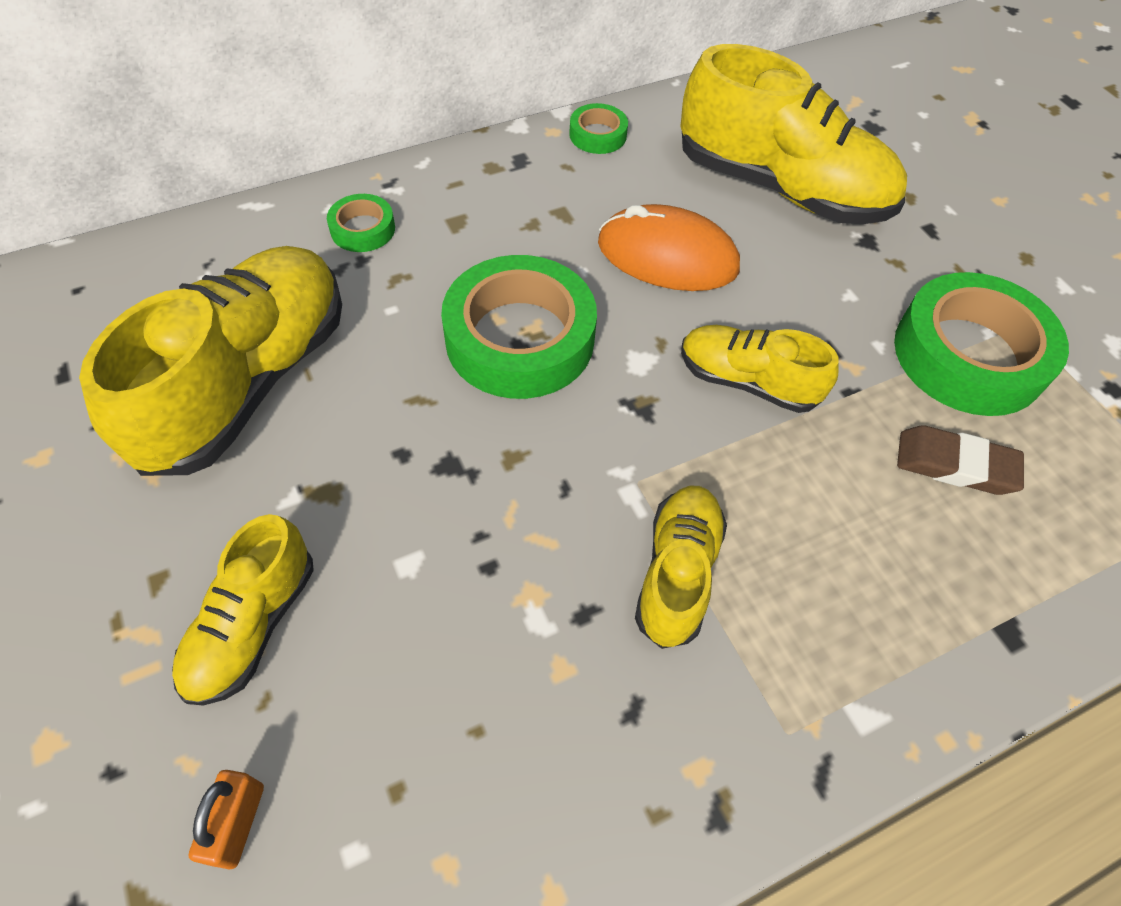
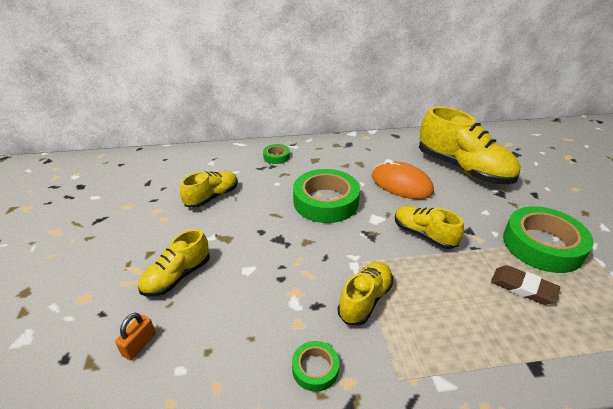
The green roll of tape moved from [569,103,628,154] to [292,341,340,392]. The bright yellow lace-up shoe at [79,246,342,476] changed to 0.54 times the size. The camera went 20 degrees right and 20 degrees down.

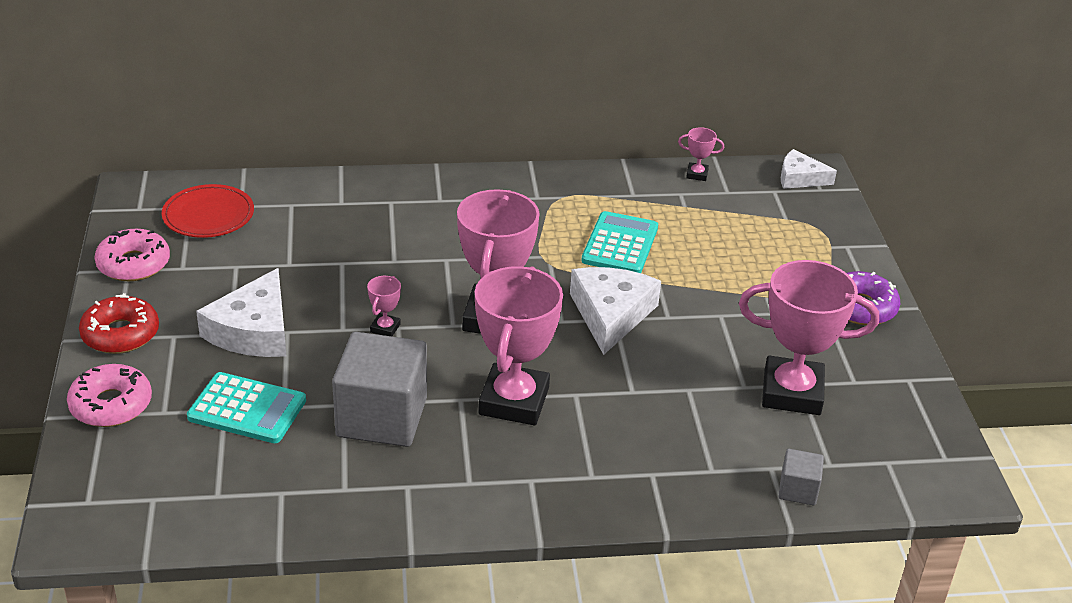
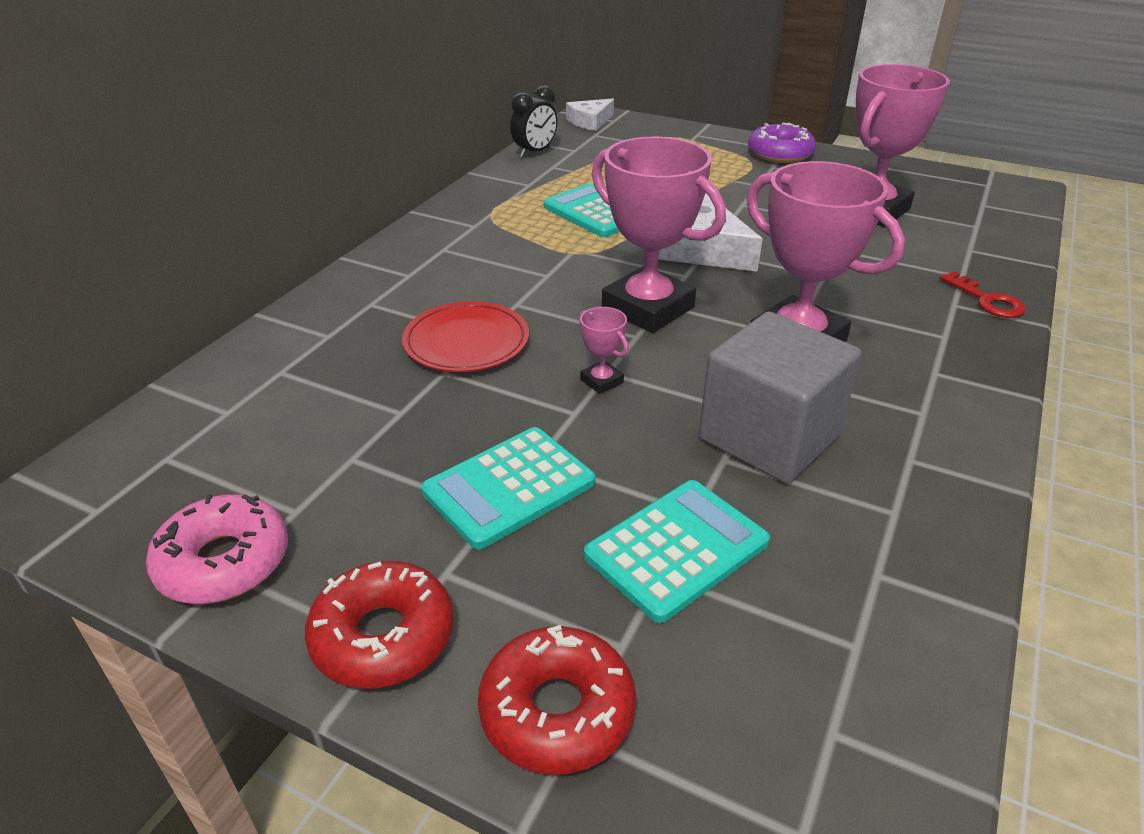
The grey solid cube at [778,449,824,505] disappeared. The red latchkey at [939,271,1026,318] appeared. The red dinner plate moved from [162,184,254,238] to [402,301,529,372]. The snow-white cheese at [196,268,286,357] was replaced by the turquoise pocket calculator at [421,427,595,549]. The rosy prize cup at [678,127,724,181] was replaced by the ebony clock at [510,85,557,157]. The rosy donut at [67,364,152,427] became the red donut at [478,625,636,775]. The camera went 55 degrees left and 0 degrees up.

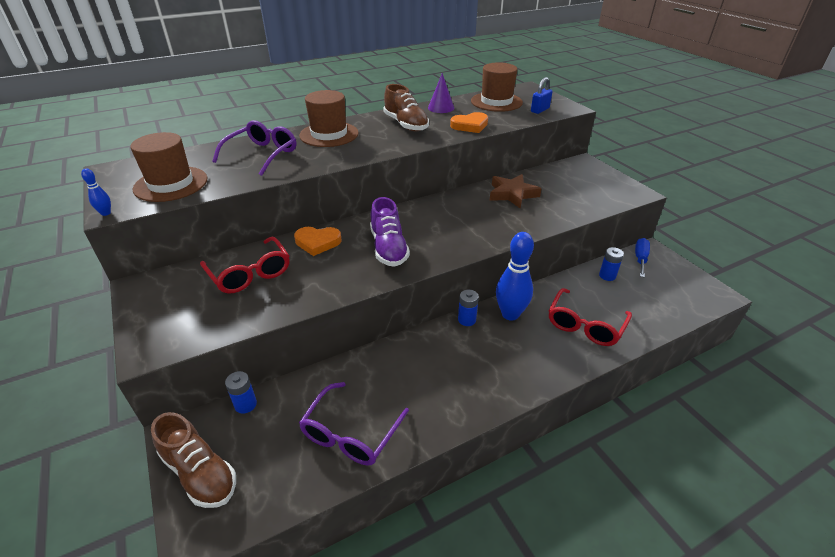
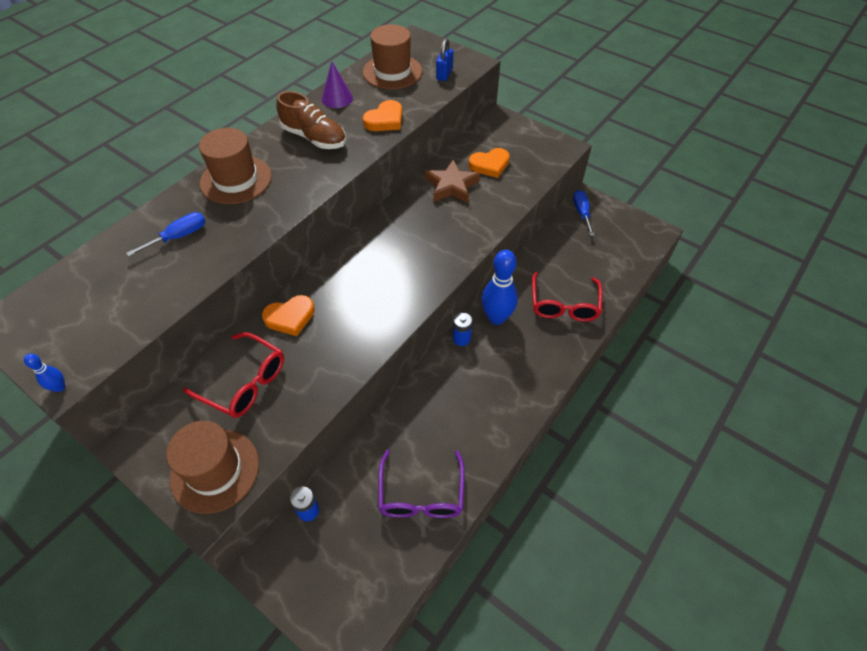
The russet lace-up shoe at [151,412,236,508] disappeared. The purple lace-up shoe at [370,197,410,267] disappeared. The royal blue battery at [599,247,624,281] disappeared. The orange-coloured love heart at [469,148,510,178] appeared. The russet hat moved from [130,132,208,202] to [166,421,259,514]. The purple eyeglasses at [212,121,296,176] was replaced by the royal blue screwdriver at [126,212,206,257]. The camera went 25 degrees left and 15 degrees up.

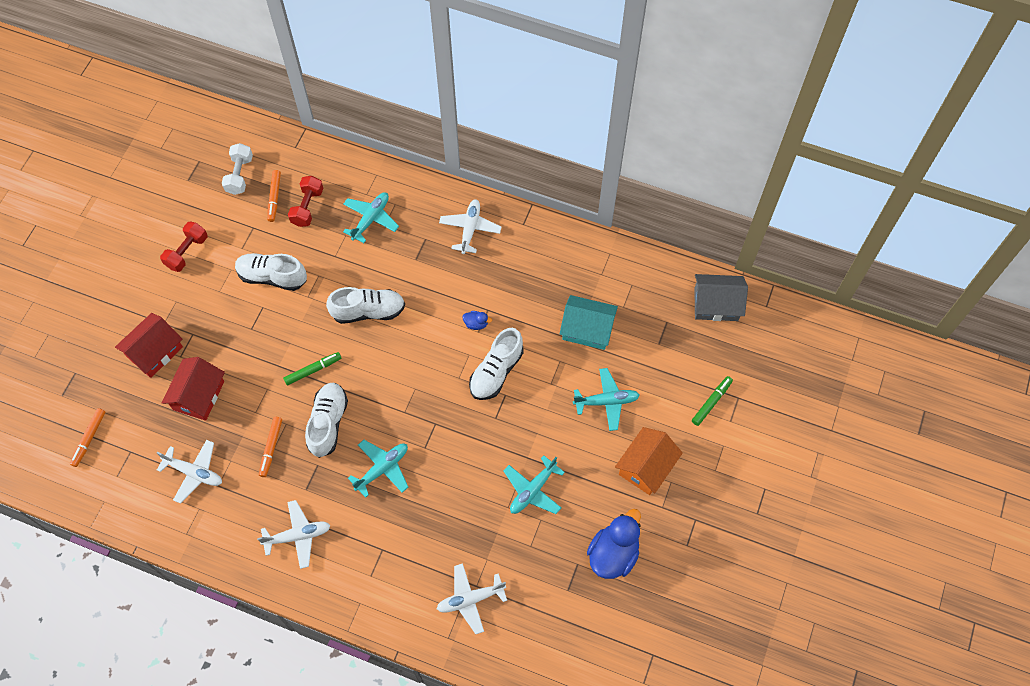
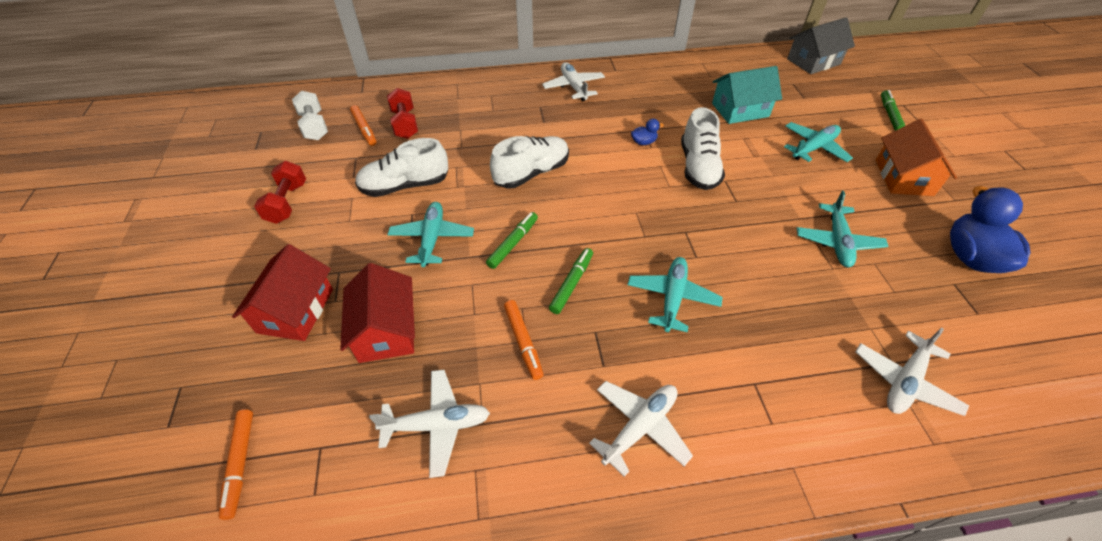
The turquoise plane moved from [343,192,399,243] to [387,202,474,267]. The snow-white lace-up shoe at [305,383,348,458] was replaced by the green felt pen at [549,248,593,314]. The camera went 30 degrees left and 15 degrees down.

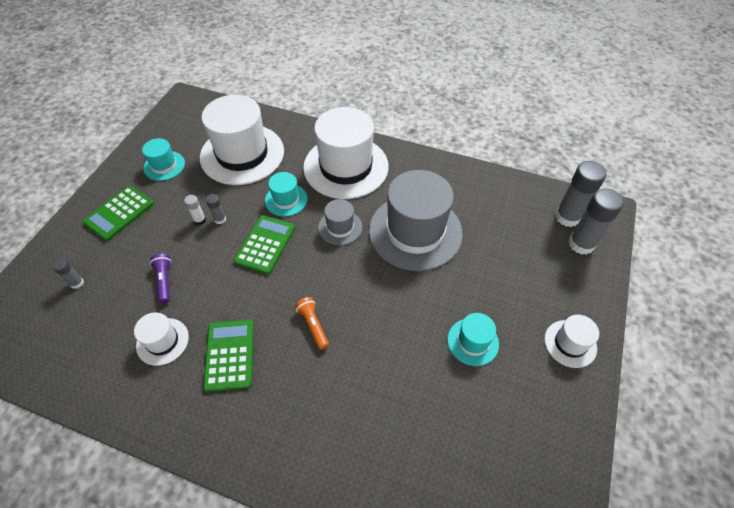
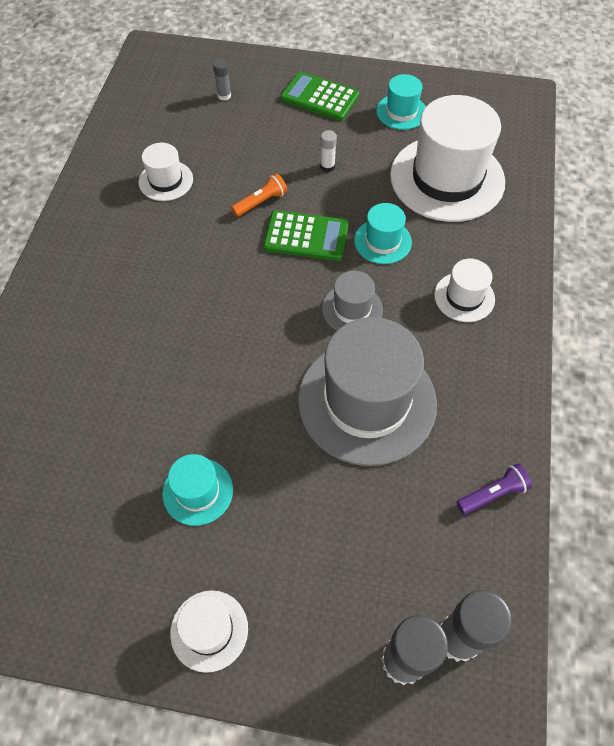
The green pocket calculator at [203,320,254,392] disappeared. The grey stick of glue at [206,194,226,224] disappeared. The purple pocket torch moved from [150,254,171,303] to [457,464,532,514]. The orange-coloured pocket torch moved from [295,297,329,350] to [231,173,288,217]. The snow-white hat at [303,107,389,199] changed to 0.47 times the size. The camera went 80 degrees right and 5 degrees up.

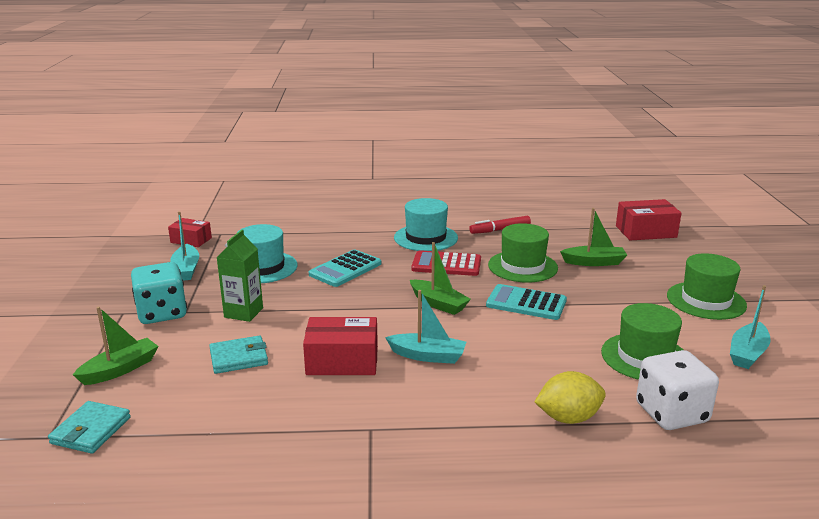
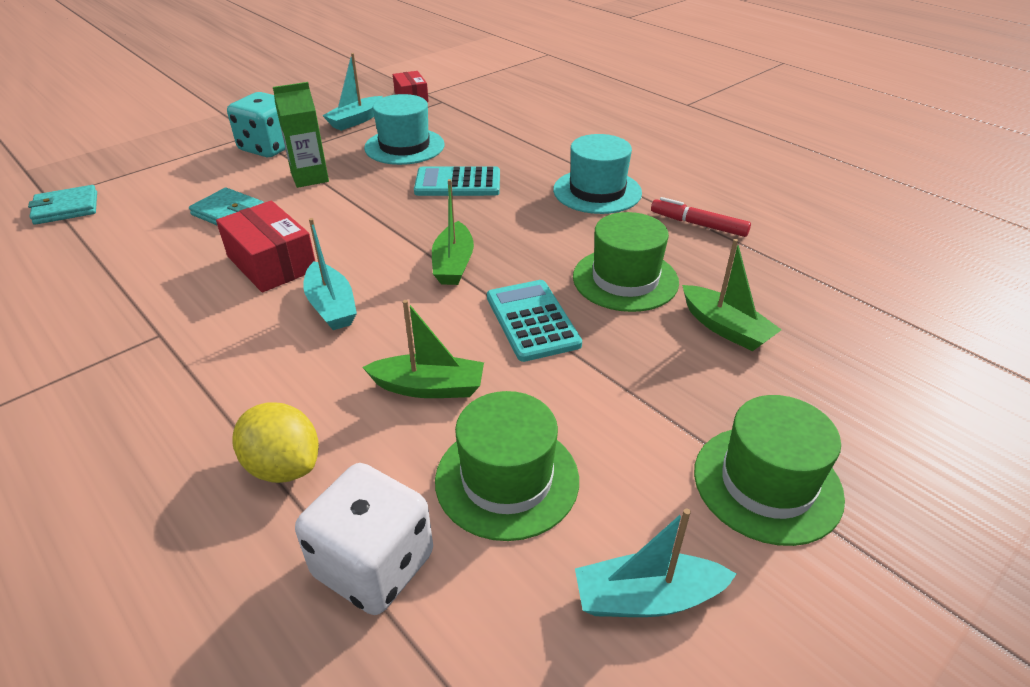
The red pocket calculator at [411,250,481,276] disappeared. The red parcel at [616,199,682,241] disappeared. The green sailboat moved from [73,307,158,385] to [362,300,484,398]. The camera went 50 degrees right and 15 degrees up.

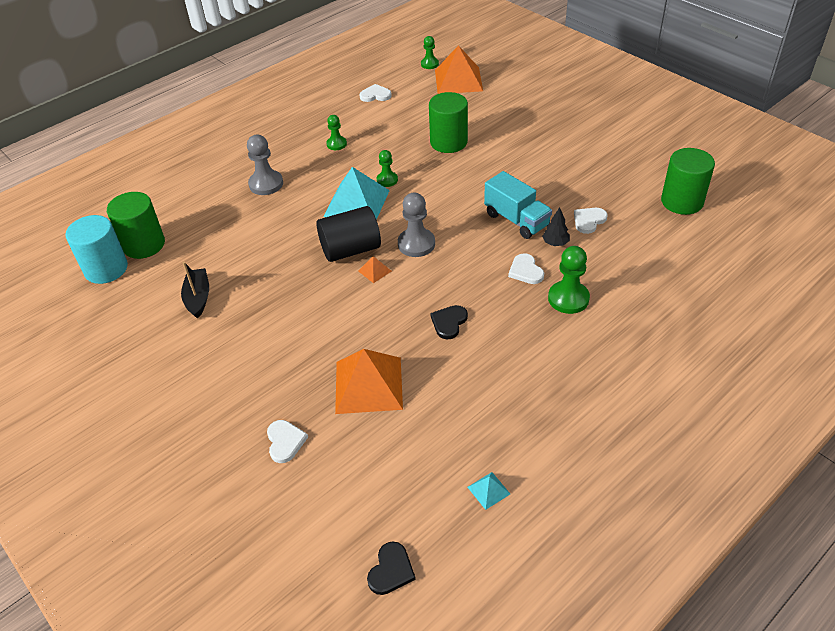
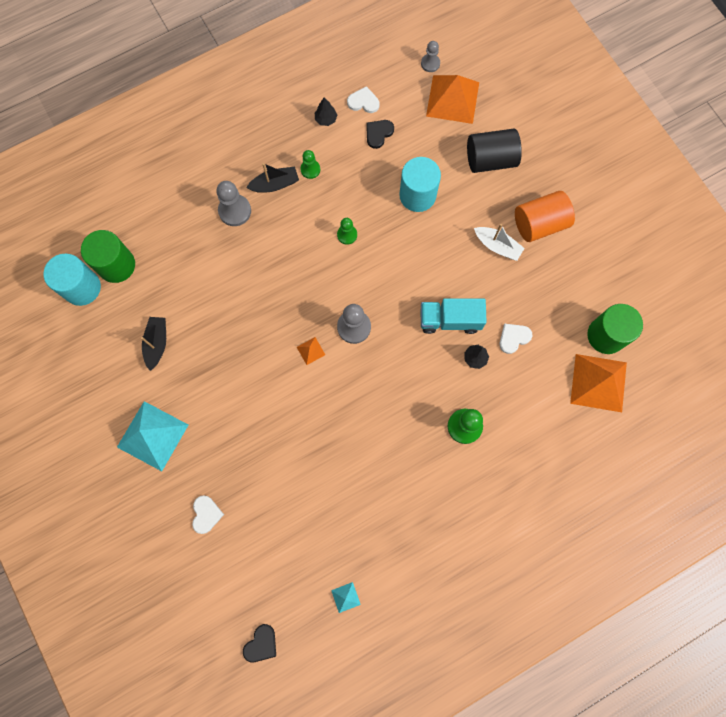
The snow-white love heart at [508,253,544,284] disappeared. The ebony sailboat at [246,163,299,193] appeared. The ebony toy tree at [315,98,337,126] appeared. The snow-white sailboat at [474,224,525,261] appeared. The orange-coloured cylinder at [515,191,575,242] appeared. The ebony cylinder moved from [316,206,381,262] to [467,129,522,173]. The turquoise solid pyramid moved from [323,167,390,220] to [117,401,188,471]. The orange-coloured solid pyramid moved from [335,349,403,414] to [570,354,627,412]. The ebony love heart moved from [431,305,468,339] to [366,120,394,149]. The green game pawn at [421,36,439,69] became the grey game pawn at [421,41,440,72]. The green cylinder at [429,92,468,153] became the turquoise cylinder at [399,157,441,212]. The turquoise lorry at [484,171,552,239] turned 120 degrees clockwise. The camera went 10 degrees right and 30 degrees up.

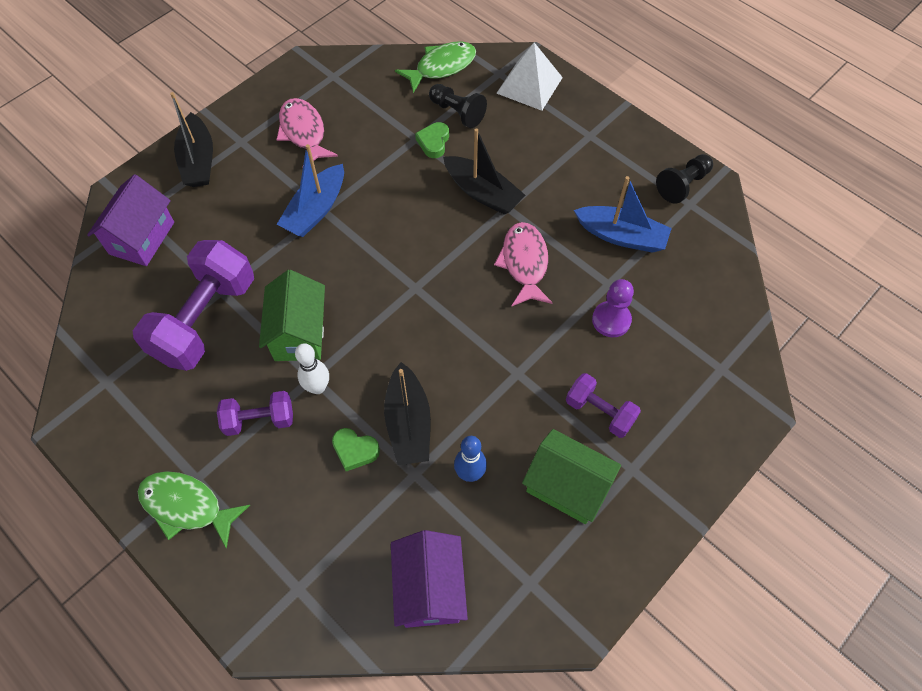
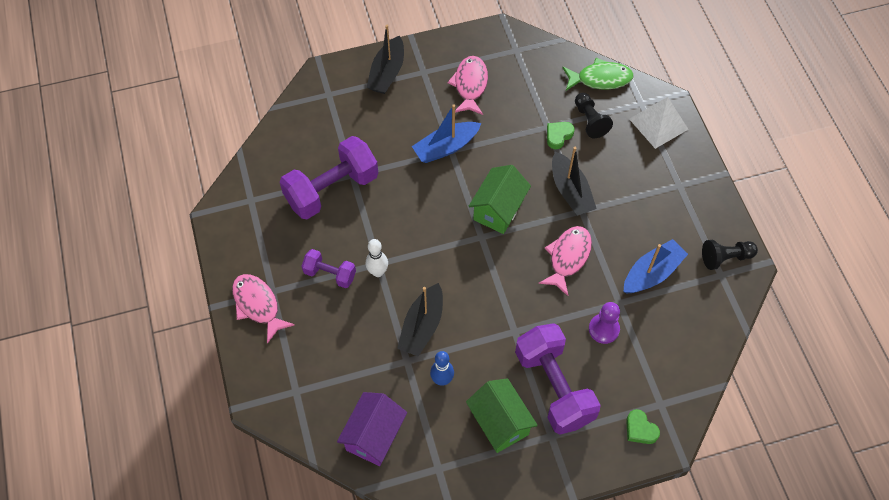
The purple house at [87,174,174,266] disappeared. The green house moved from [259,270,325,361] to [468,165,531,234]. The green love heart moved from [332,428,380,471] to [626,409,660,444]. The green fish at [137,471,250,549] became the rosy fish at [232,274,295,344]. The royal blue sailboat at [574,176,672,253] turned 90 degrees counterclockwise. The purple dumbbell at [566,373,641,438] changed to 1.91 times the size. The camera went 30 degrees right and 0 degrees up.

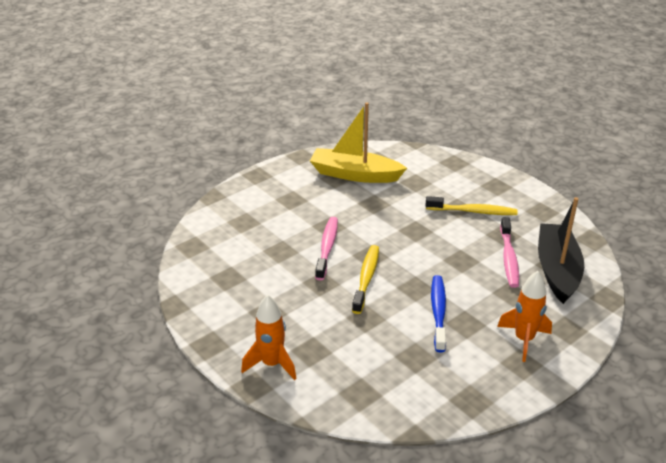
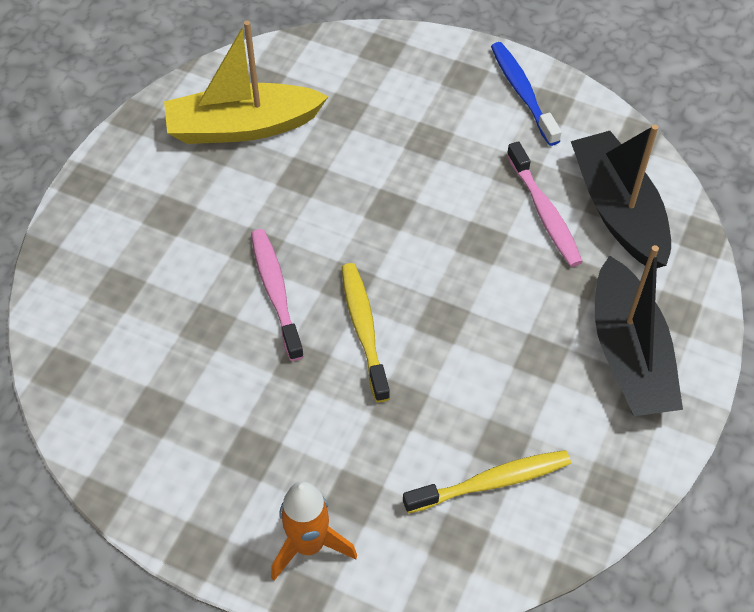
The bright yellow dental brush moved from [425,196,518,215] to [403,450,571,513]. The royal blue dental brush moved from [431,275,446,352] to [491,42,562,146]. The orange-coloured rocket at [497,271,552,362] was replaced by the ebony sailboat at [595,245,683,416]. The camera went 25 degrees left and 20 degrees up.

